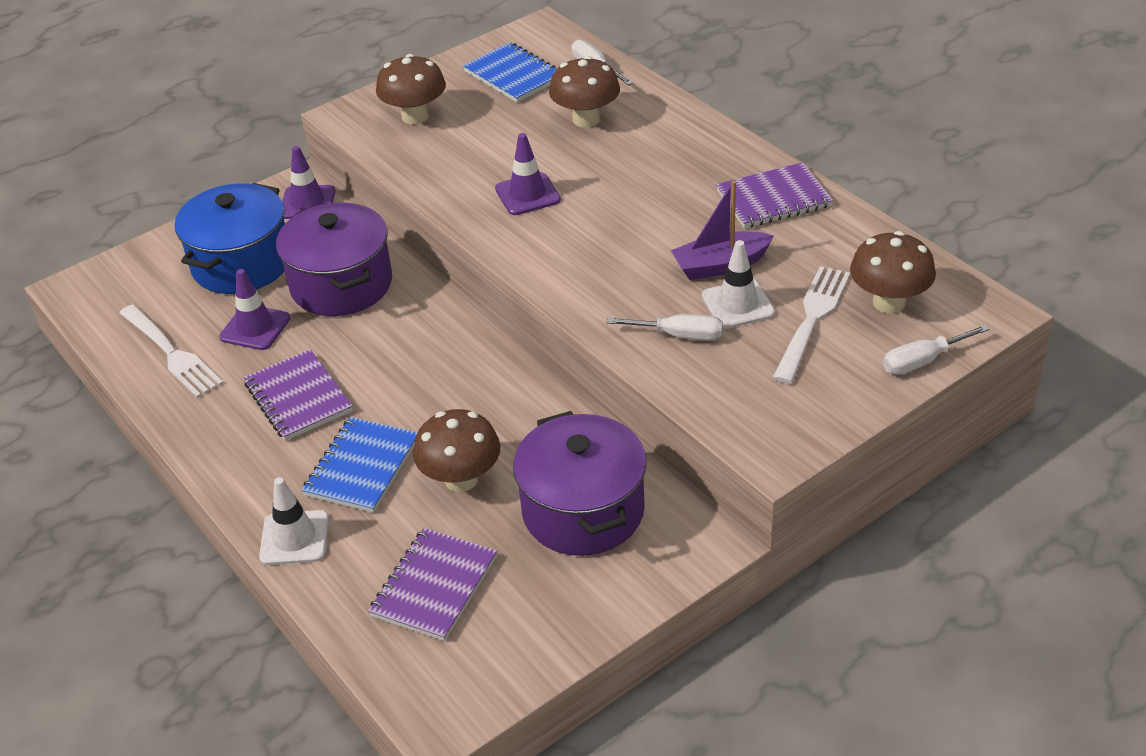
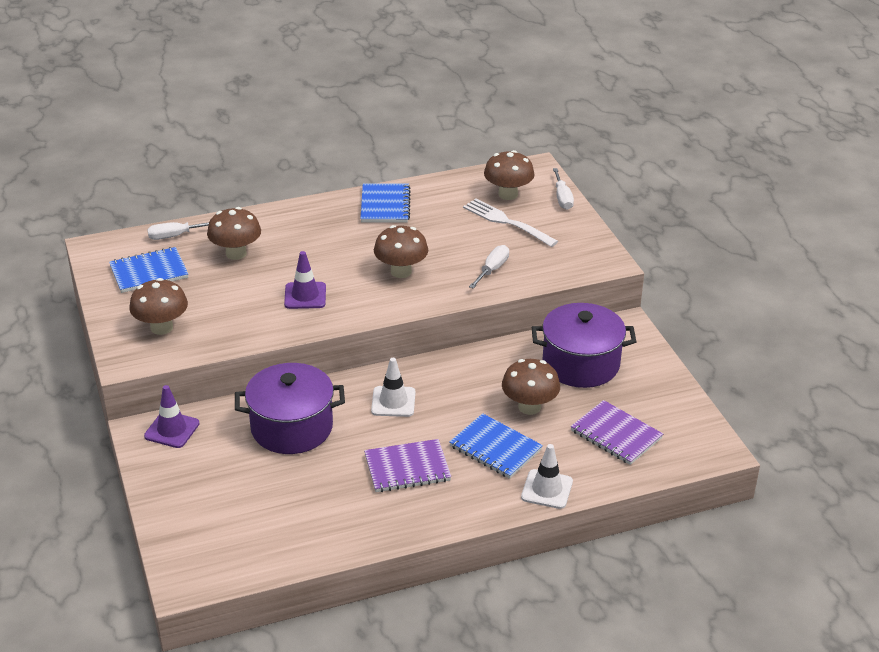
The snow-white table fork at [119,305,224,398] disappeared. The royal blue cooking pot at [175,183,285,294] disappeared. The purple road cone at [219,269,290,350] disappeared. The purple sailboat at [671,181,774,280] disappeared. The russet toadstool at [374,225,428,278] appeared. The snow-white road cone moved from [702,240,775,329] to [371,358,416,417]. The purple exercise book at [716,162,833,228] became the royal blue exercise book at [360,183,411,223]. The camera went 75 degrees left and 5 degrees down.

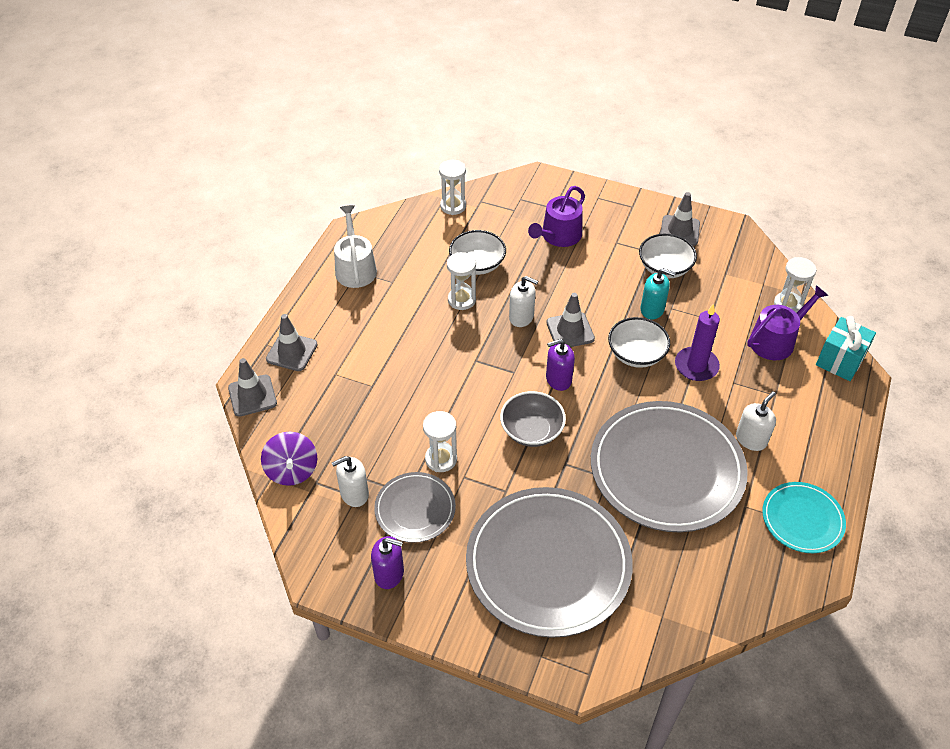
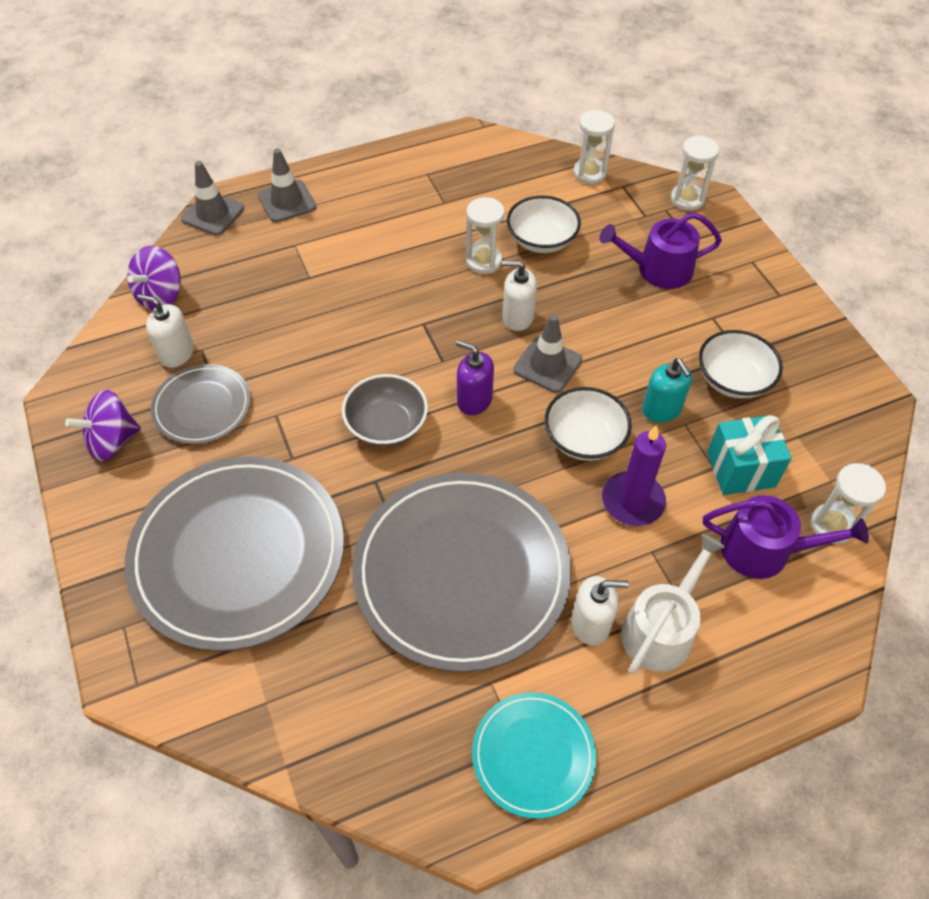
The grey road cone at [661,192,700,246] disappeared. The snow-white watering pot moved from [334,205,377,288] to [621,534,725,674]. The snow-white sandglass moved from [423,411,457,472] to [671,135,719,211]. The turquoise gift moved from [816,316,876,381] to [707,415,792,495]. The purple soap pump at [371,536,404,589] was replaced by the purple toy top at [65,390,141,461]. The snow-white soap pump at [509,276,538,327] turned 120 degrees clockwise. The camera went 45 degrees right and 5 degrees up.

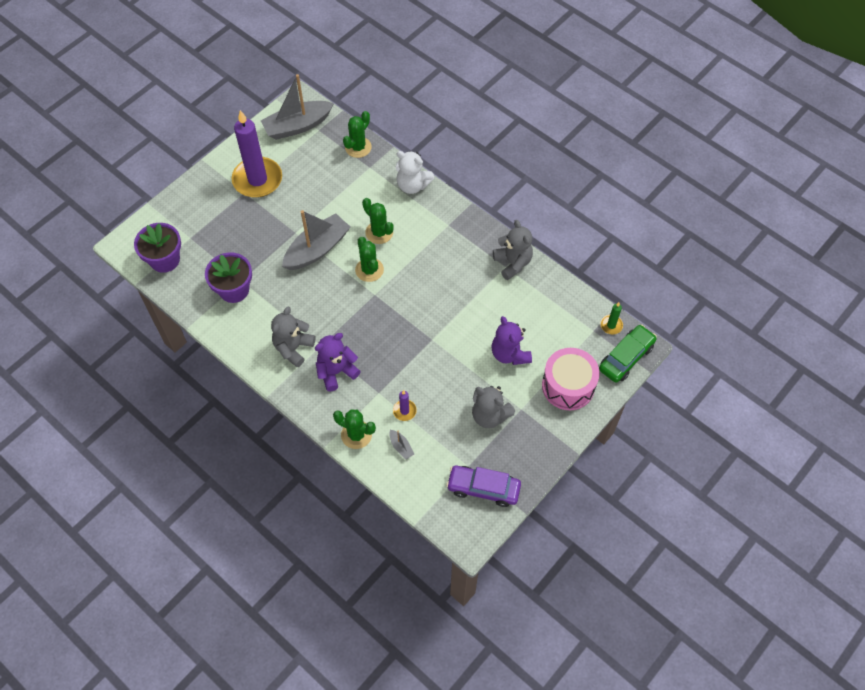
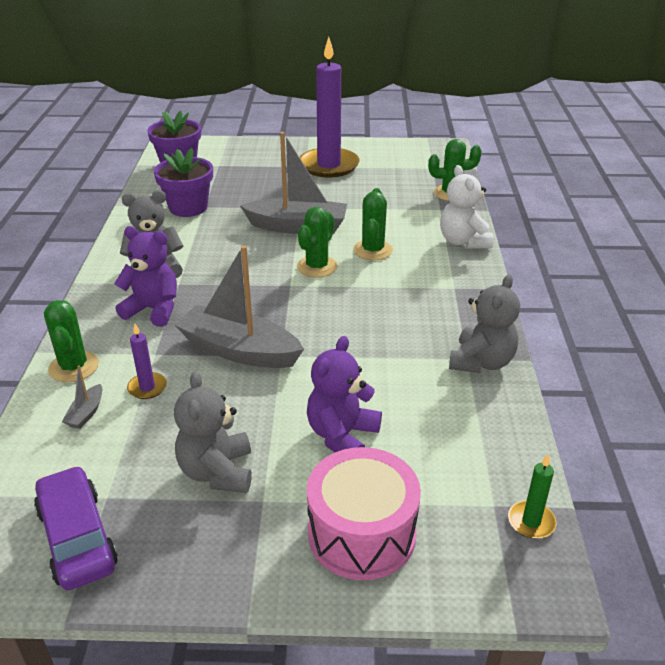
The green automobile at [599,325,657,383] disappeared. The grey sailboat moved from [261,74,334,140] to [175,245,304,368]. The camera went 50 degrees right and 25 degrees down.

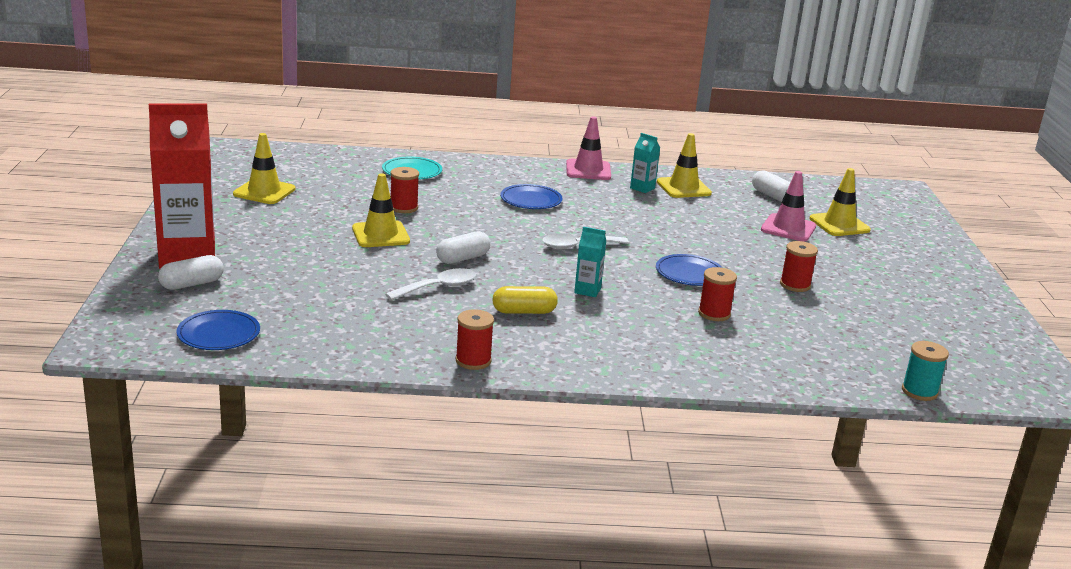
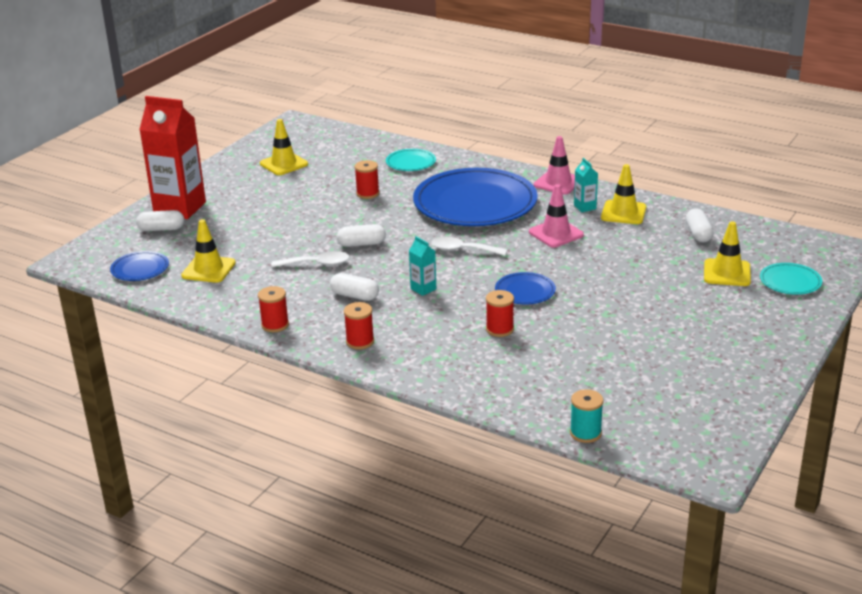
The turquoise dinner plate at [760,263,822,295] appeared. The bright yellow road cone moved from [352,173,410,247] to [181,219,236,283]. The rosy road cone moved from [761,171,816,241] to [529,184,584,247]. The red reel of thread moved from [780,241,818,292] to [344,302,374,350]. The bright yellow capsule at [492,286,558,314] became the snow-white capsule at [330,273,379,301]. The royal blue dinner plate at [500,184,562,209] changed to 2.31 times the size. The camera went 35 degrees right and 5 degrees up.

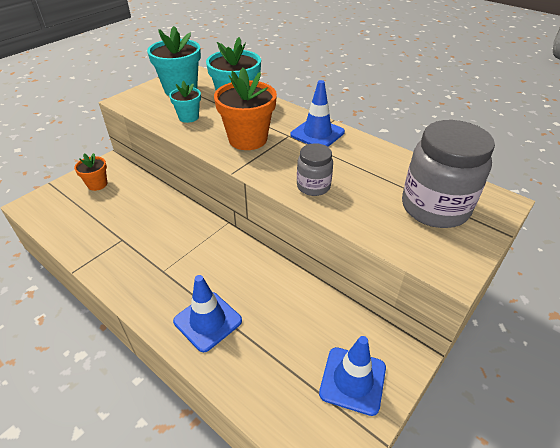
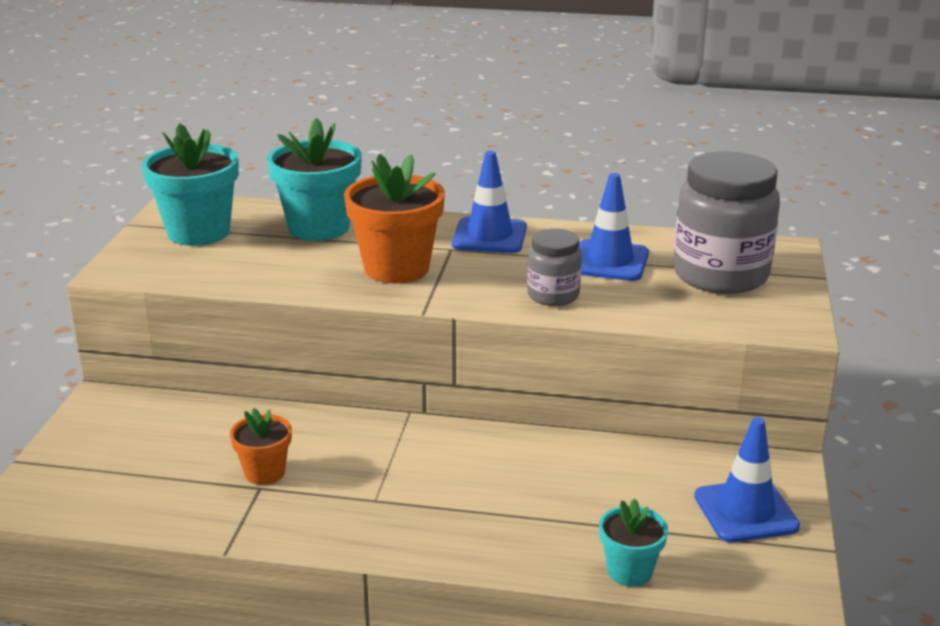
The orange-coloured potted plant moved from [74,153,107,191] to [230,408,292,485]. The turquoise potted plant moved from [169,81,201,123] to [599,499,668,586]. The royal blue road cone moved from [173,275,242,352] to [579,173,649,281]. The camera went 30 degrees left and 15 degrees down.

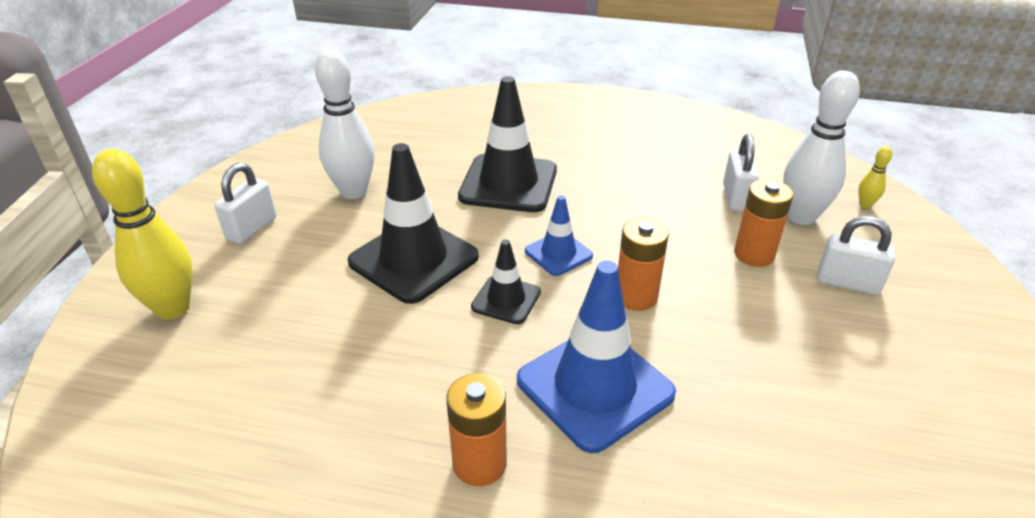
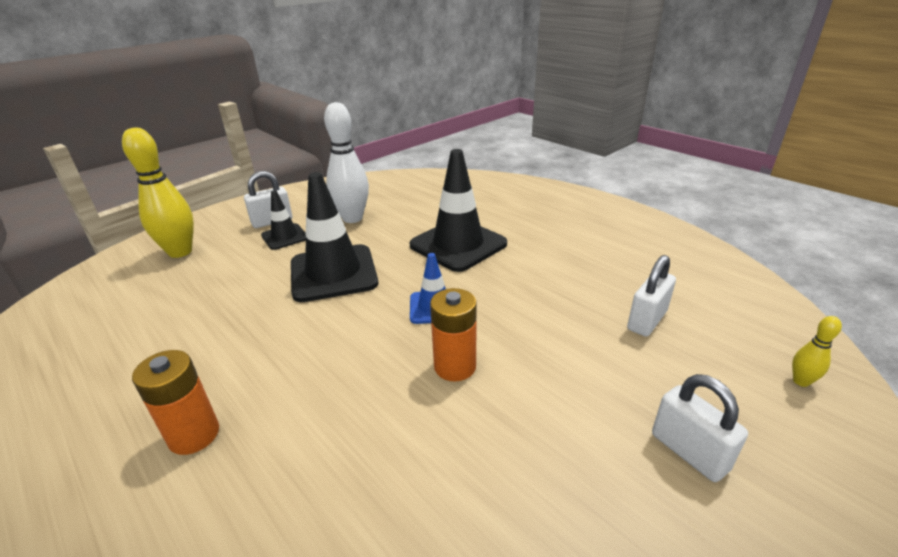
The royal blue road cone at [517,261,676,453] disappeared. The orange-coloured battery at [734,179,793,267] disappeared. The snow-white bowling pin at [783,70,860,225] disappeared. The ebony road cone moved from [471,239,541,324] to [261,190,306,250]. The camera went 35 degrees right and 5 degrees down.

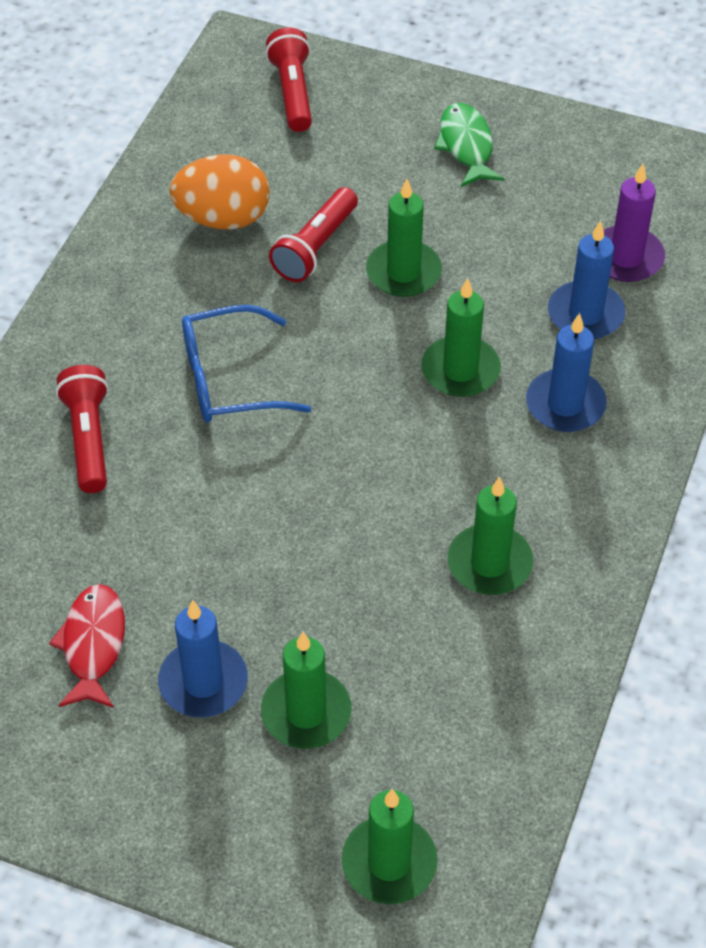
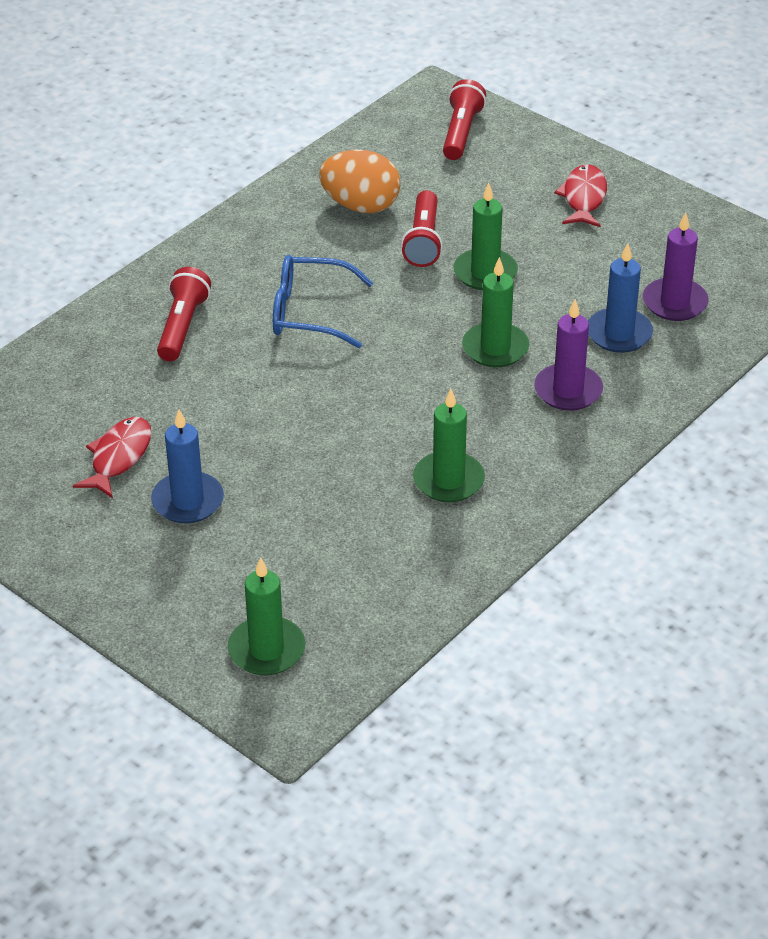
The green pillar candle at [261,632,352,749] disappeared. The green fish at [434,103,504,187] became the red fish at [554,164,607,227]. The royal blue pillar candle at [526,313,607,432] became the purple pillar candle at [534,299,603,411]. The red pocket torch at [269,187,358,282] turned 45 degrees counterclockwise. The camera went 20 degrees right and 10 degrees down.

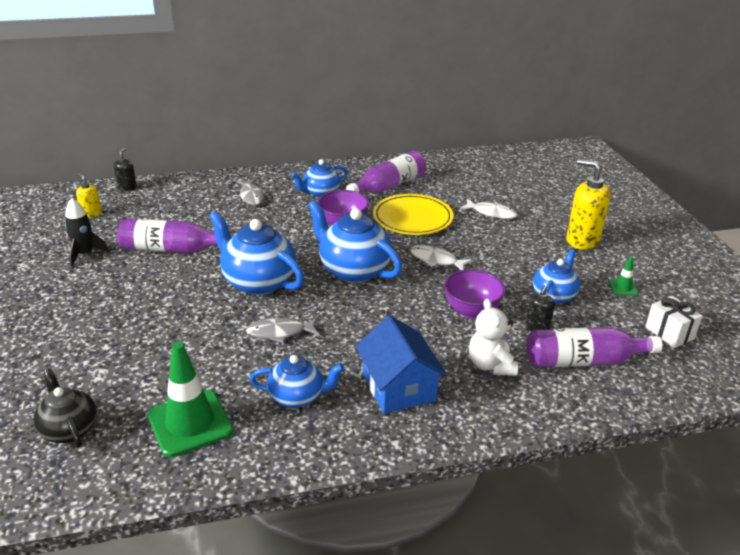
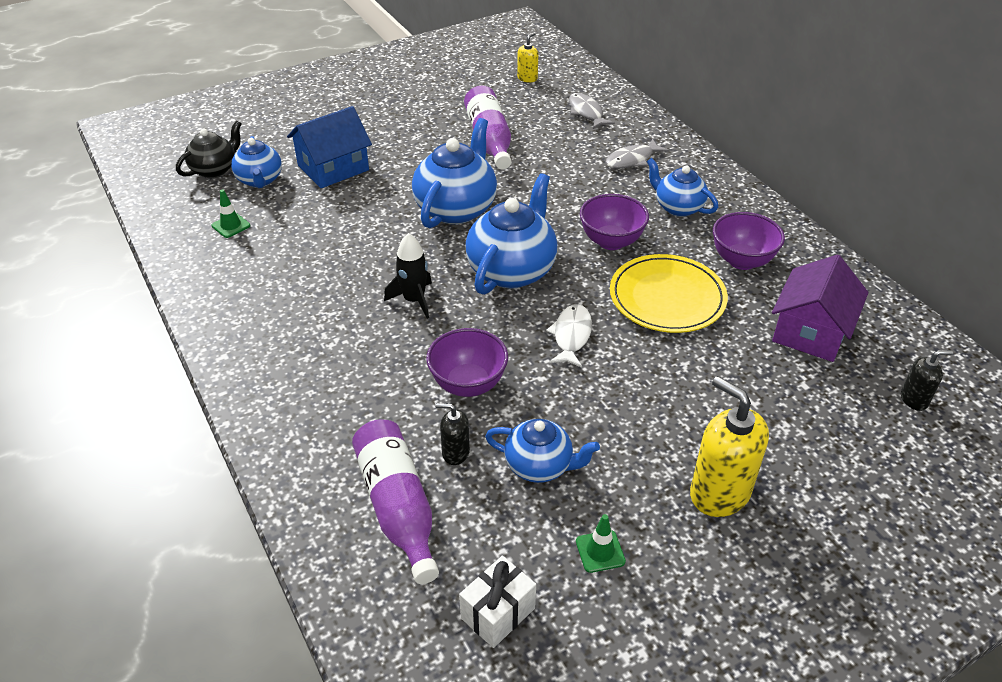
The snow-white fish at [460,199,518,219] disappeared. The snow-white teddy at [469,298,518,376] disappeared. The purple house at [772,255,869,362] appeared. The ebony rocket moved from [65,198,109,267] to [384,233,432,319]. The ebony soap pump moved from [114,148,137,191] to [901,350,953,411]. The grey fish moved from [246,317,319,343] to [569,93,615,129]. The royal blue china teapot moved from [250,355,344,408] to [231,136,282,188]. The royal blue house moved from [356,315,447,414] to [287,106,372,188]. The purple flask at [346,151,426,193] was replaced by the purple bowl at [713,212,785,270]. The bright yellow soap pump at [566,159,611,250] turned 60 degrees counterclockwise. The green road cone at [148,342,233,457] changed to 0.47 times the size. The camera went 75 degrees right and 10 degrees up.

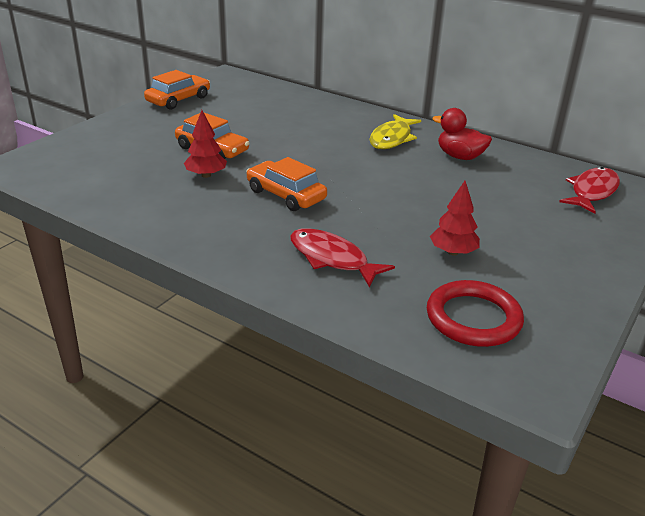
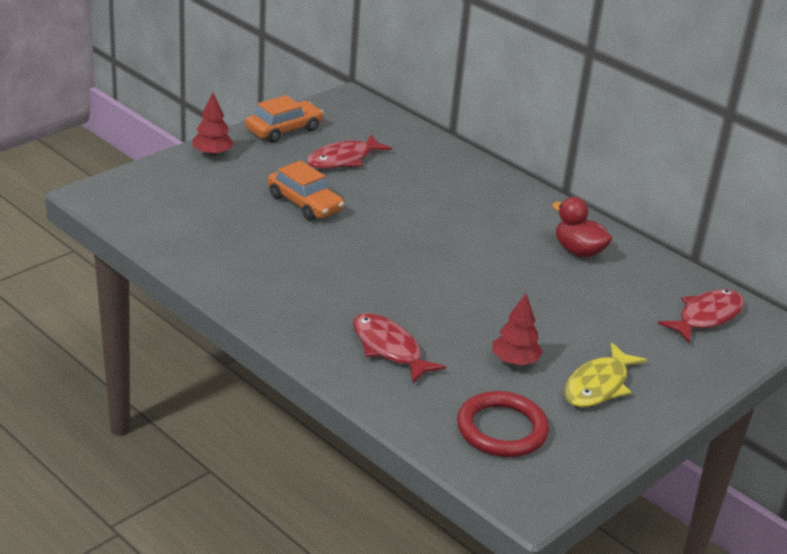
The orange-coloured automobile at [246,157,327,211] disappeared. The red fish at [306,134,392,169] appeared. The red toy tree moved from [184,110,227,178] to [192,93,234,156]. The bright yellow fish moved from [370,114,421,149] to [564,343,647,407]. The camera went 10 degrees right and 0 degrees up.

